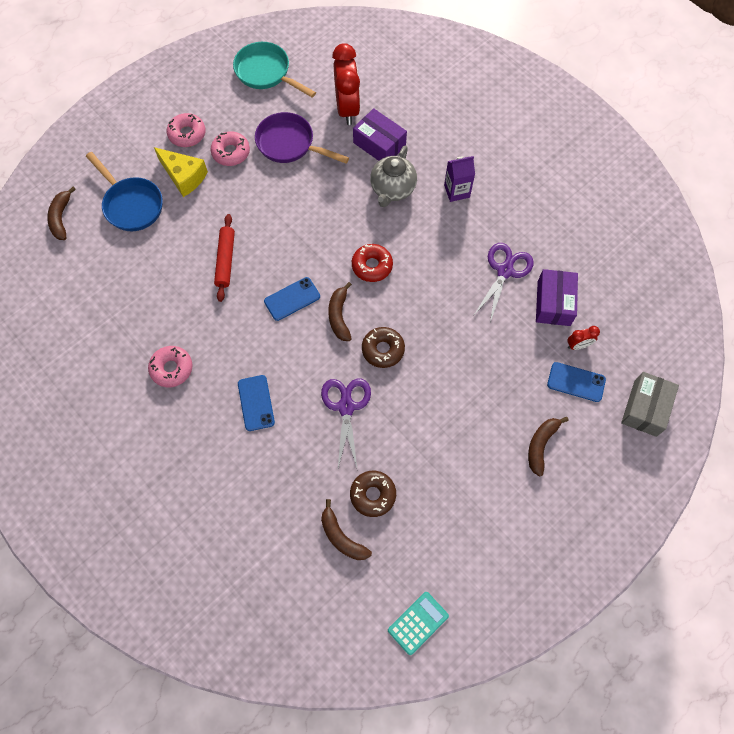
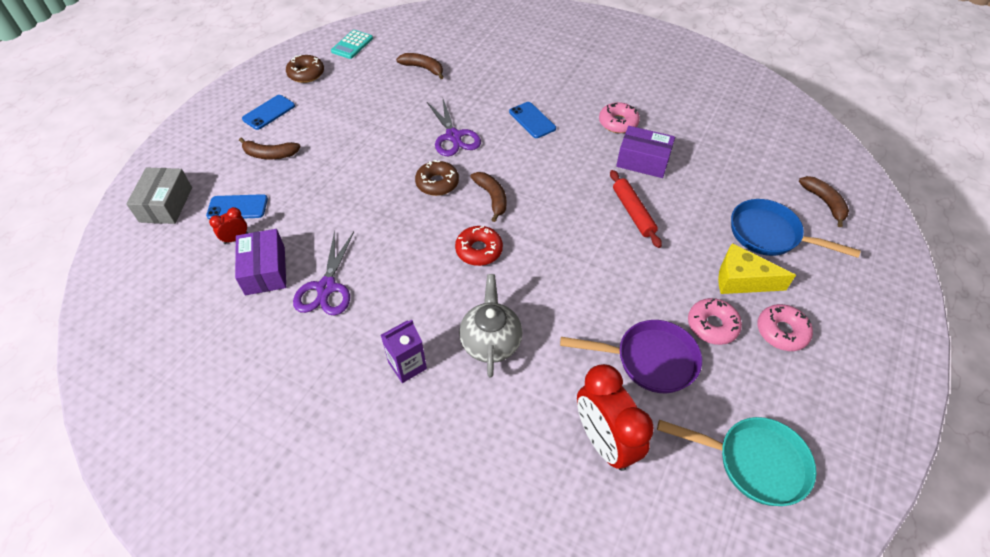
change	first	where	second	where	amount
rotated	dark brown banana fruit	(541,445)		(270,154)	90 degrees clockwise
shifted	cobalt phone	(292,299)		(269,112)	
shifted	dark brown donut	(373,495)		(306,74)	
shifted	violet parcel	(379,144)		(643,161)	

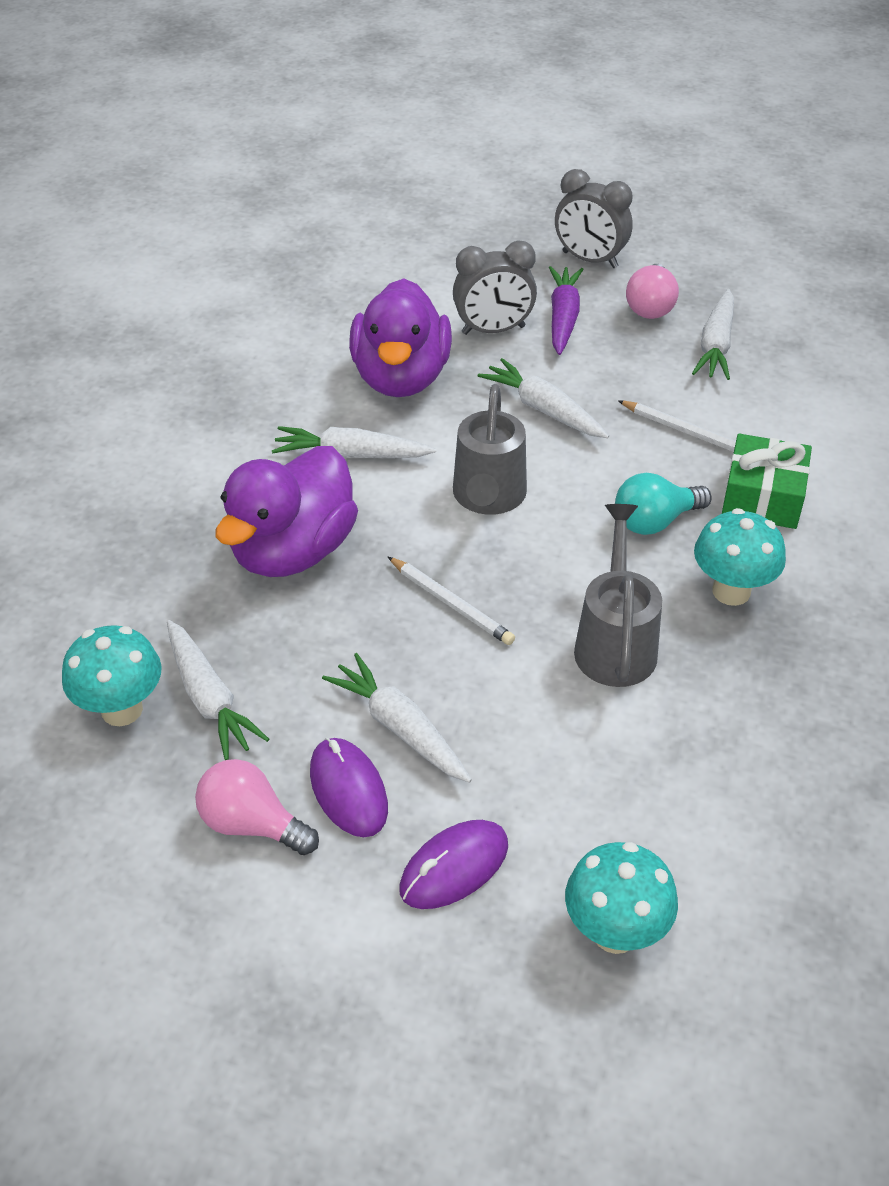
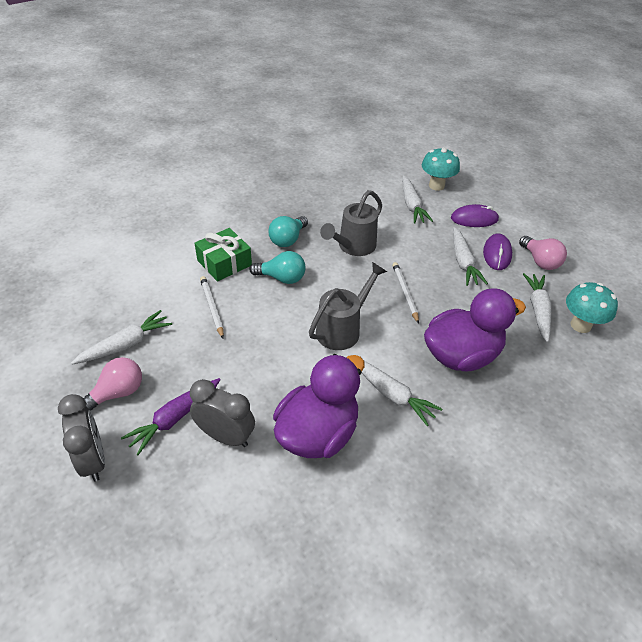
change	first	where	second	where	amount
swapped	turquoise fungus	(731,591)	turquoise bulb	(288,239)	
shifted	pure white root vegetable	(544,410)		(412,205)	

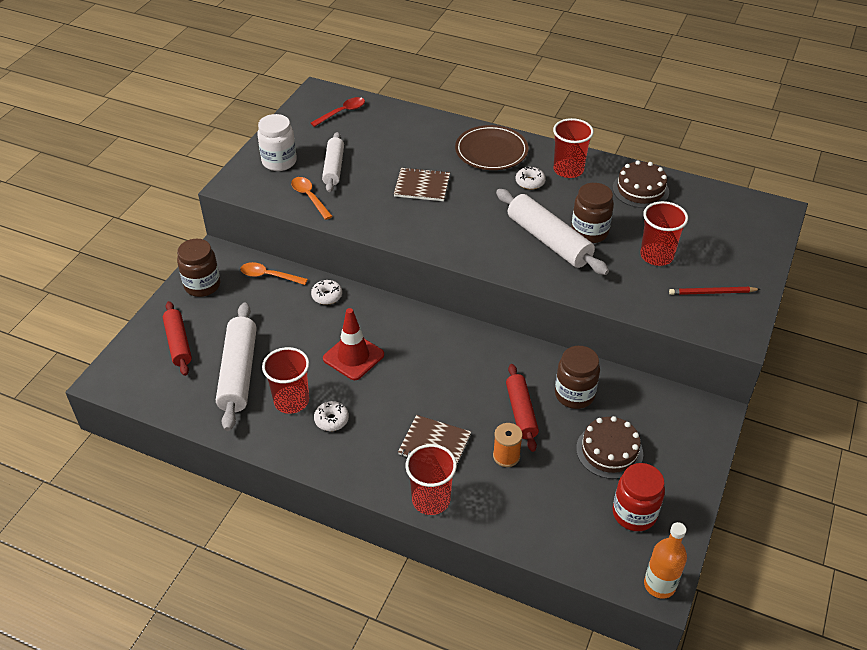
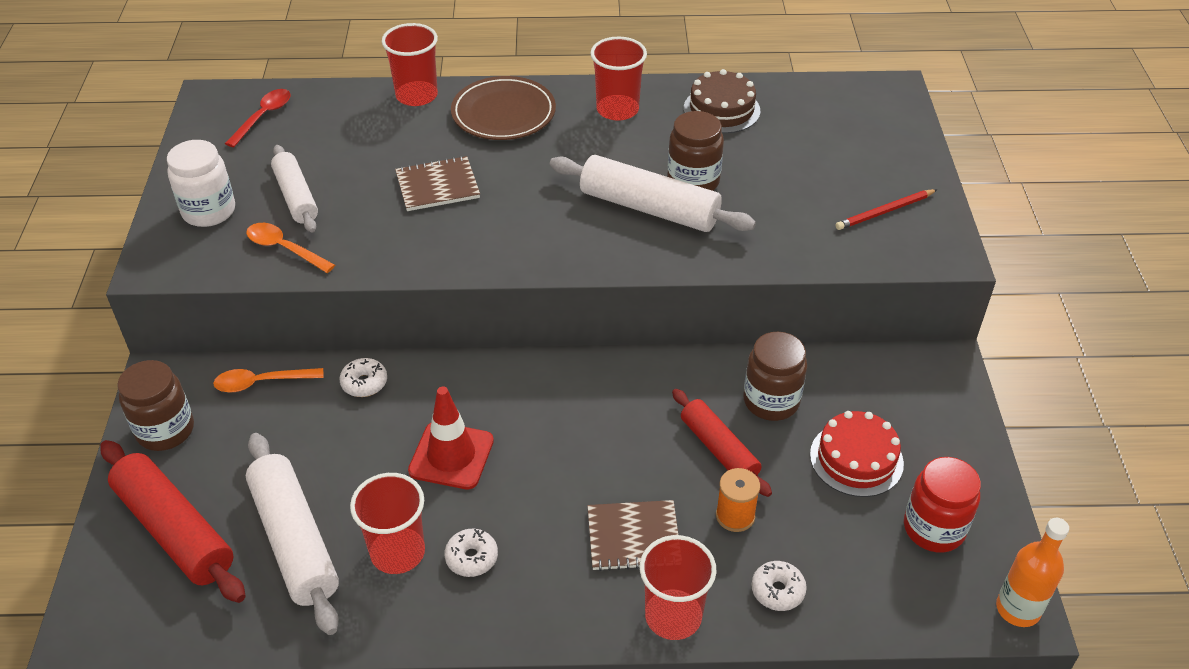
change	first	where	second	where	amount
scaled	red dough roller	(178,343)		(174,530)	x1.55
shifted	red cup	(656,256)		(416,95)	
shifted	pure white donut	(530,182)		(777,591)	
repainted	dark brown layer cake	(609,451)	red layer cake	(856,459)	

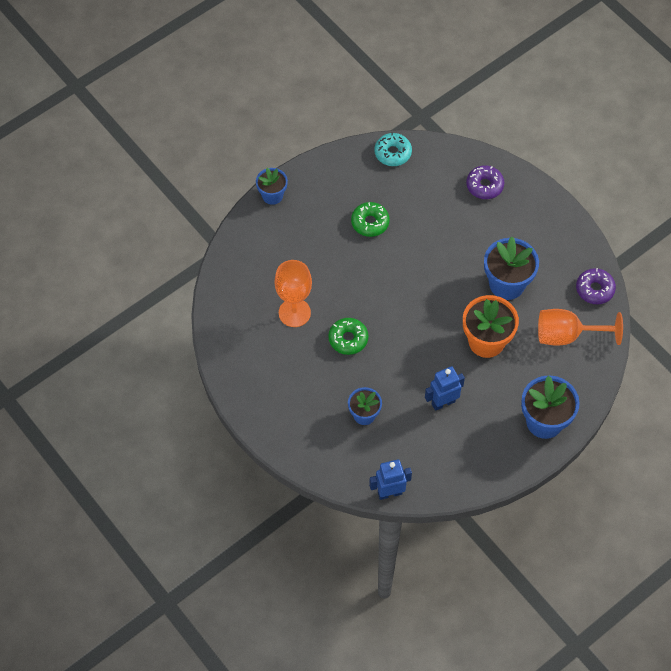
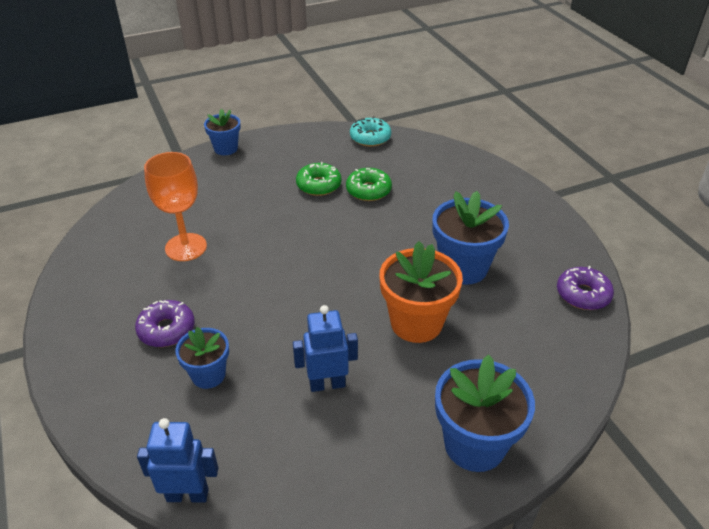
change	first	where	second	where	amount
shifted	violet donut	(484,186)		(166,330)	
shifted	green donut	(348,339)		(368,190)	
gone	orange chalice	(567,335)			

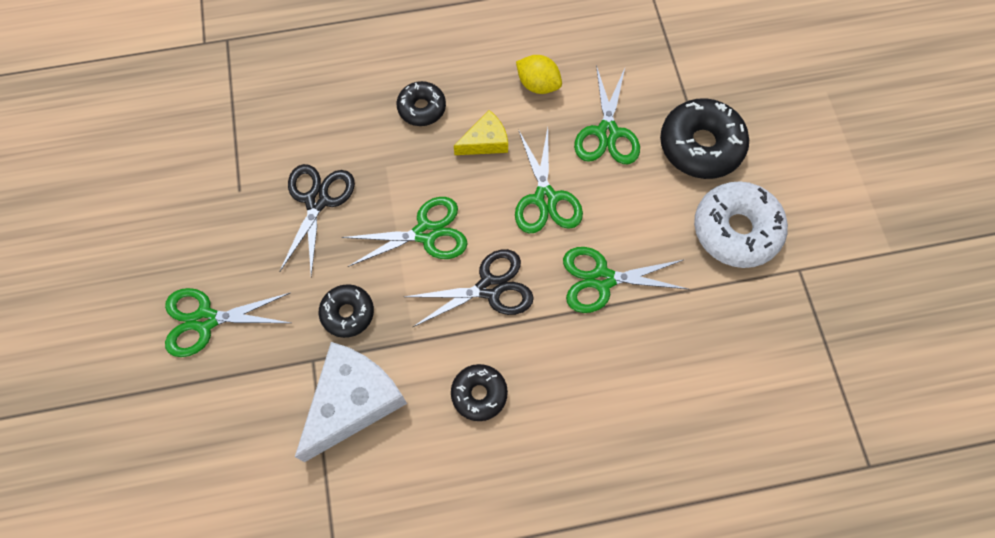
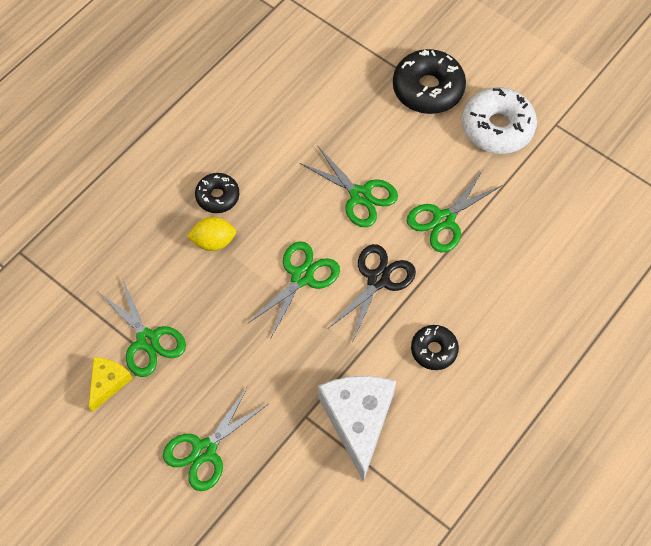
change	first	where	second	where	amount
shifted	golden cheese wedge	(485,141)		(108,383)	
shifted	green scissors	(607,133)		(147,340)	
shifted	golden citrus fruit	(538,85)		(213,241)	
gone	jet-black scissors	(317,201)			
gone	jet-black donut	(347,313)			

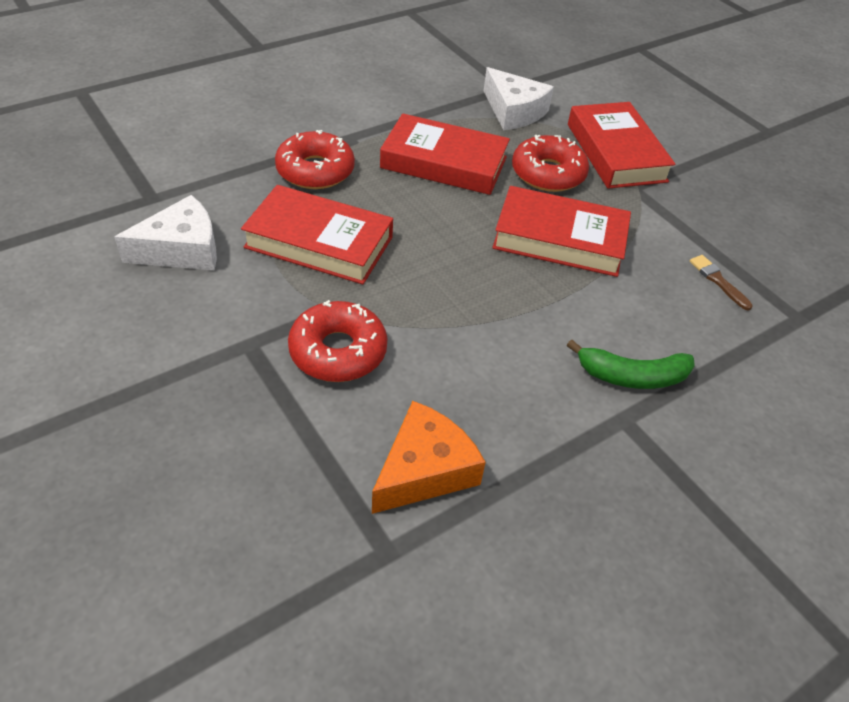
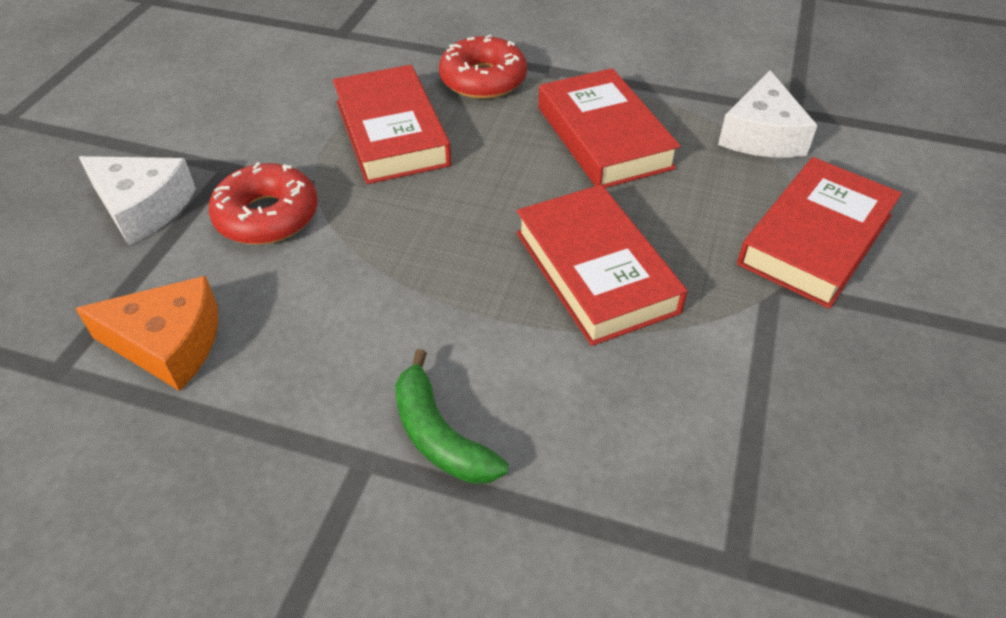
change	first	where	second	where	amount
shifted	pure white cheese wedge	(182,249)		(143,207)	
gone	red donut	(548,173)			
gone	dark brown paintbrush	(718,281)			

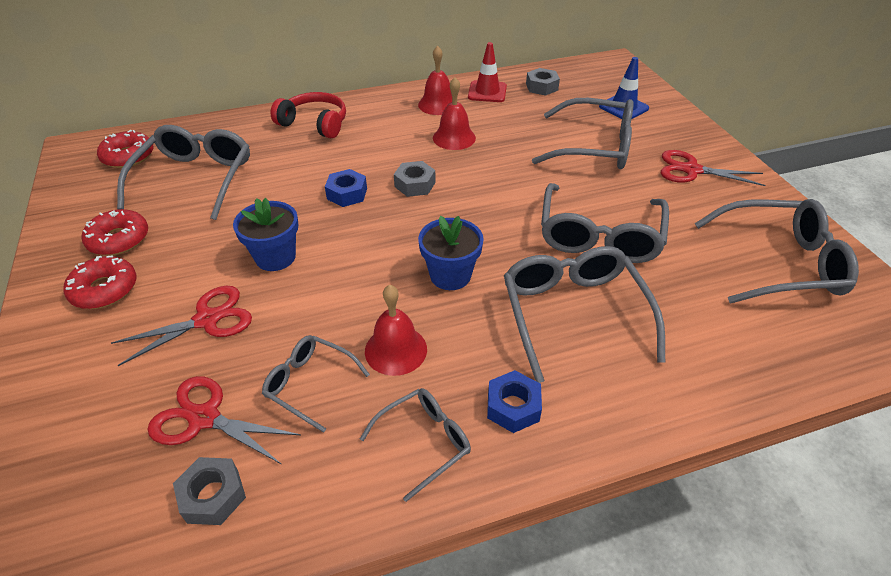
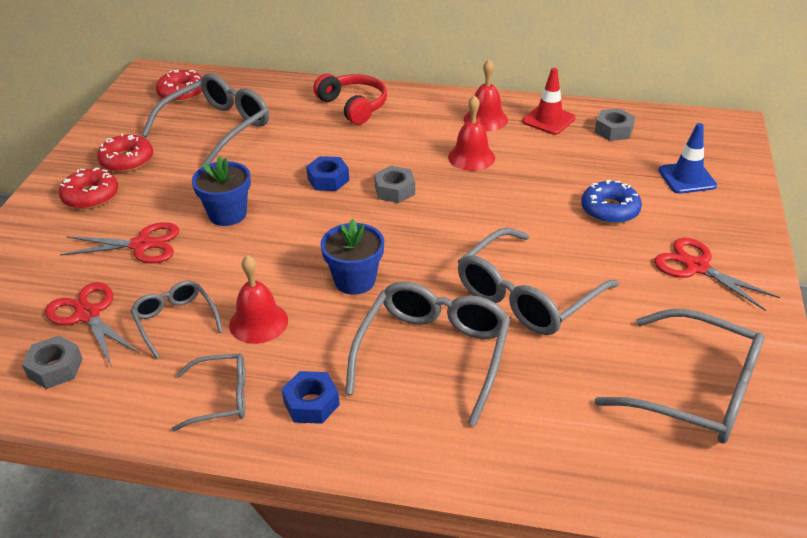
change	first	where	second	where	amount
swapped	gray spectacles	(594,147)	cobalt donut	(610,210)	

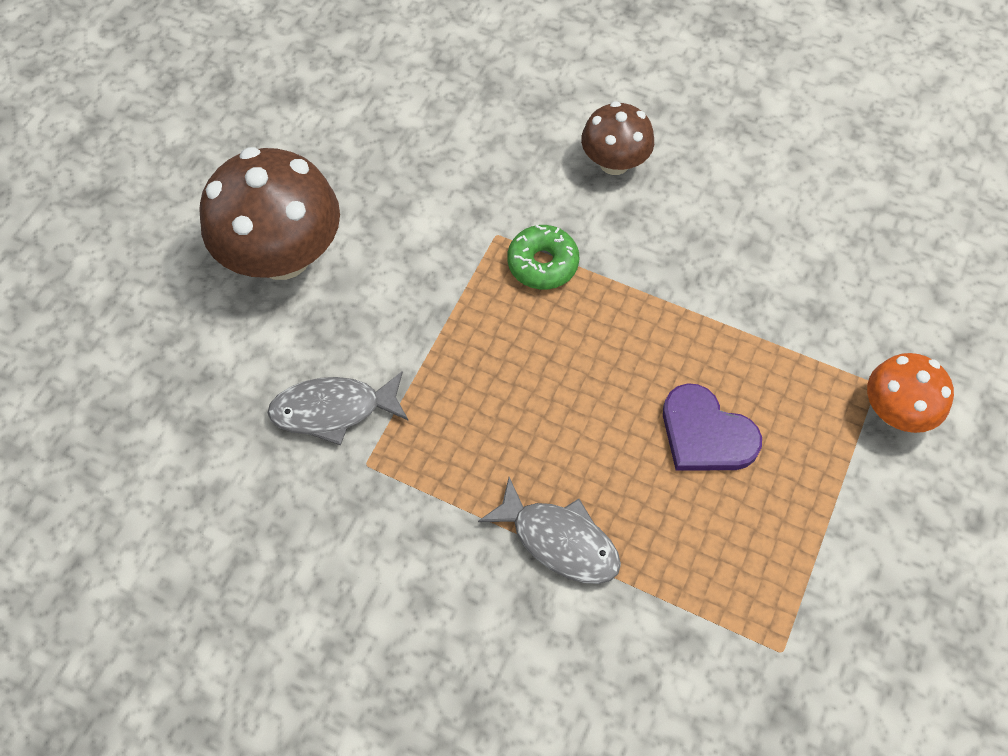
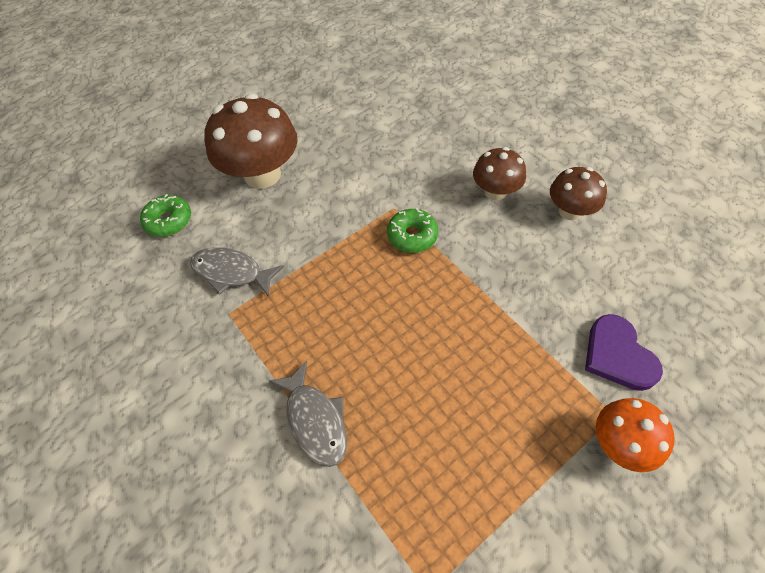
change	first	where	second	where	amount
new			green donut	(169,221)	
new			dark brown fungus	(570,211)	
shifted	violet heart	(706,434)		(618,355)	

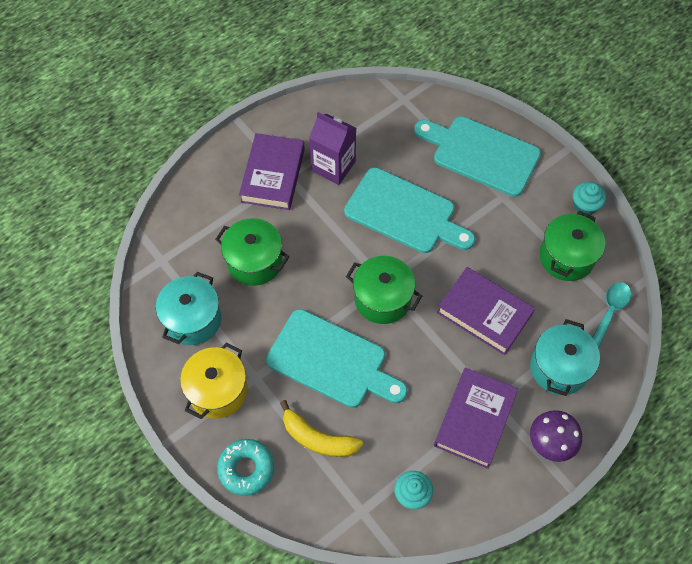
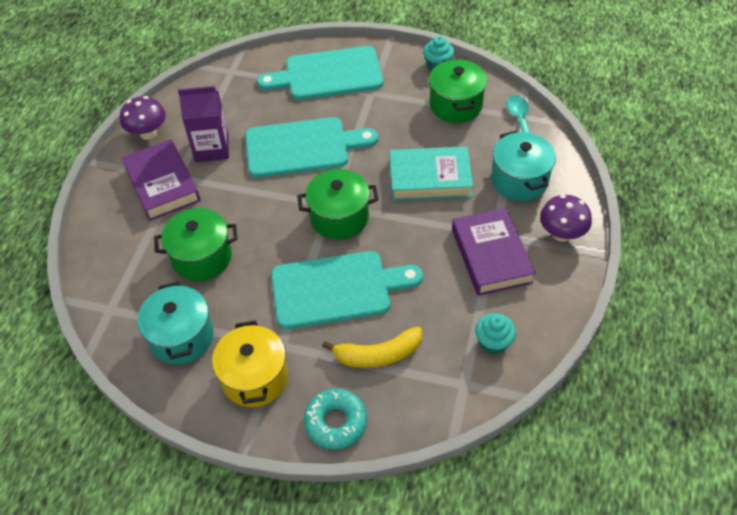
change	first	where	second	where	amount
new			violet fungus	(148,133)	
repainted	violet hardcover	(484,313)	turquoise hardcover	(430,178)	

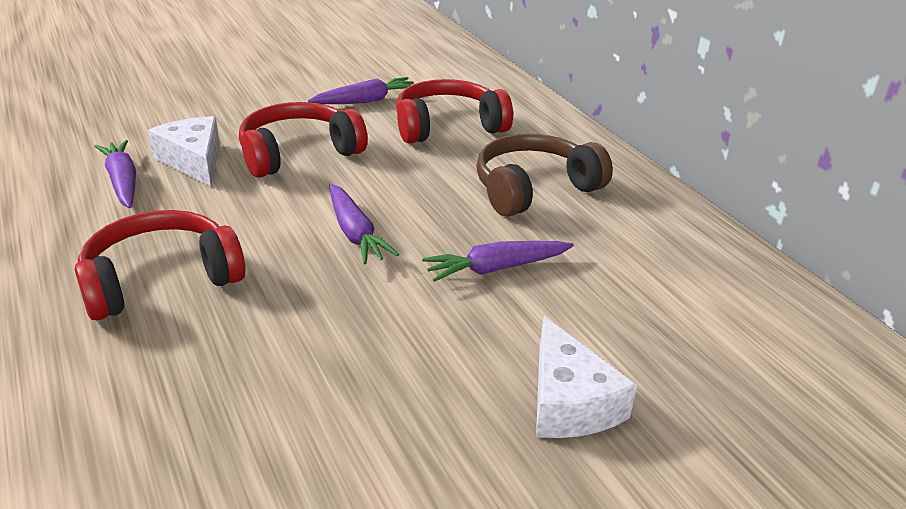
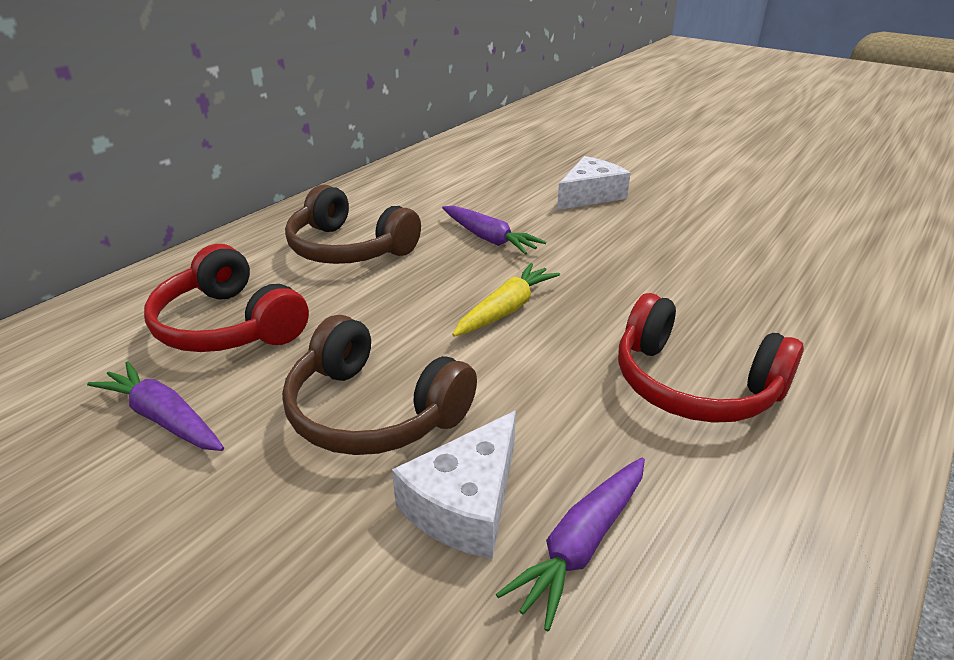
change	first	where	second	where	amount
repainted	red headset	(298,153)	dark brown headset	(373,412)	
repainted	violet root vegetable	(355,233)	golden root vegetable	(506,309)	

